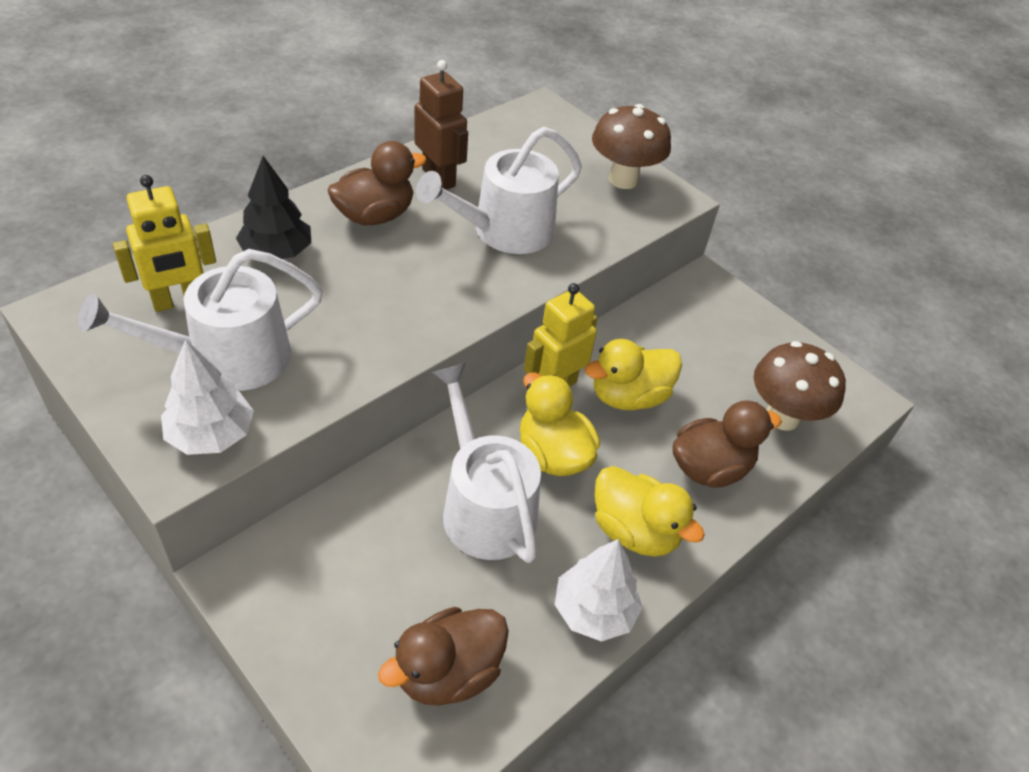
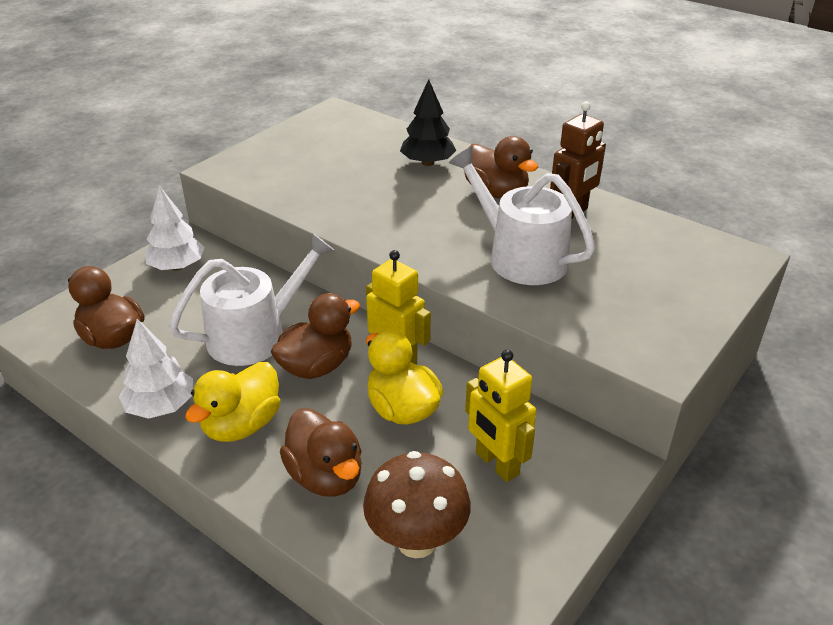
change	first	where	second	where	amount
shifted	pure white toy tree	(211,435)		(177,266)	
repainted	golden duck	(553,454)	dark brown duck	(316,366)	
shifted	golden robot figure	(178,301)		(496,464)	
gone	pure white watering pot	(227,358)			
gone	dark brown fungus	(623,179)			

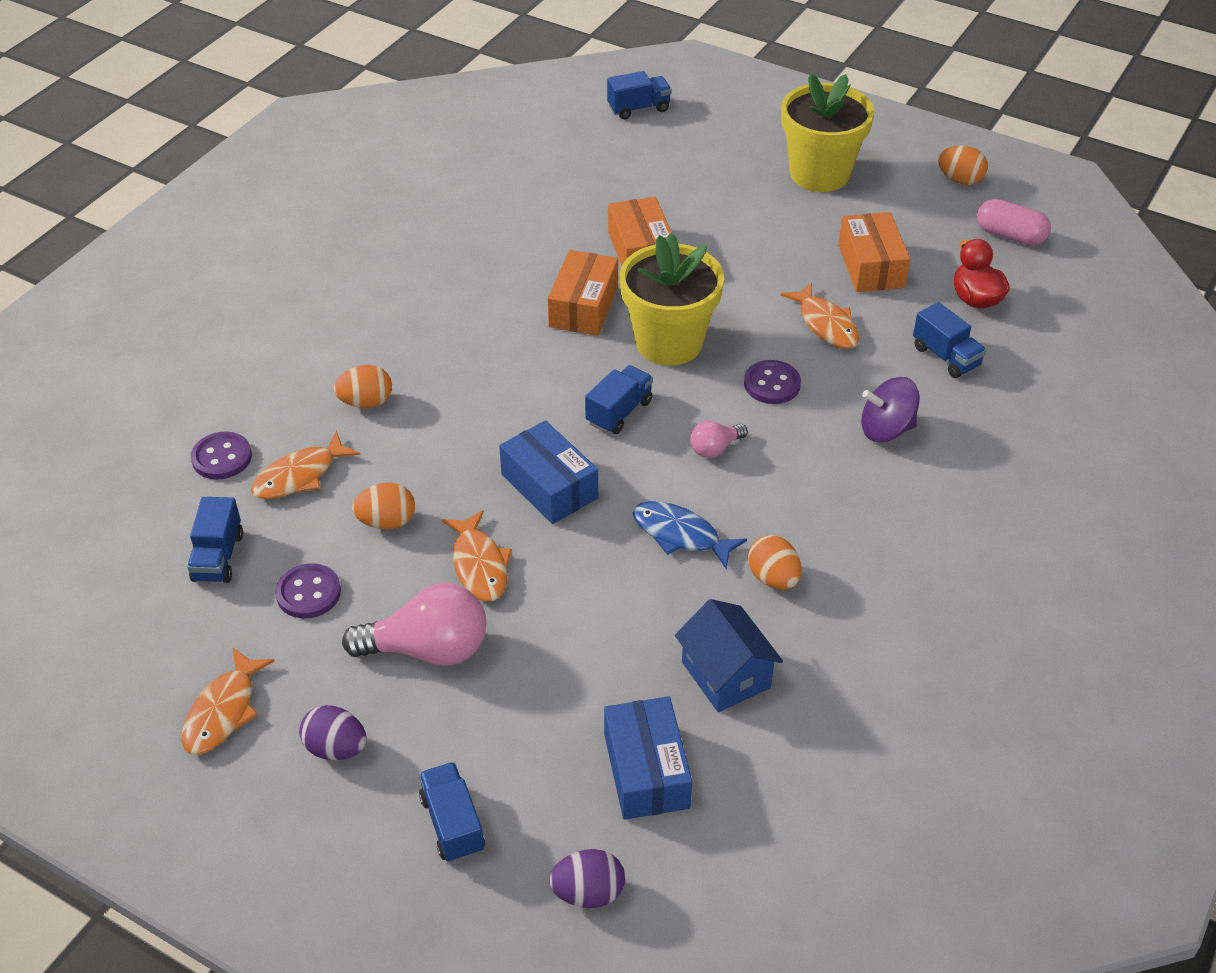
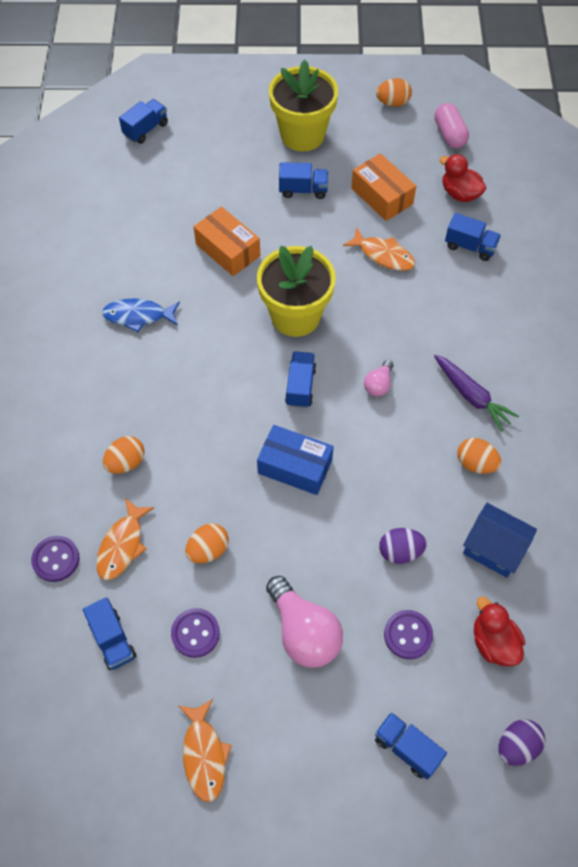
change	first	where	second	where	amount
shifted	cobalt fish	(680,535)		(138,316)	
rotated	rose-pink bulb	(428,649)		(304,632)	90 degrees clockwise
new			cobalt toy truck	(303,190)	
shifted	violet toy egg	(336,748)		(400,551)	
shifted	violet button	(772,384)		(408,635)	
new			violet root vegetable	(471,396)	
rotated	rose-pink capsule	(1010,235)		(449,134)	75 degrees clockwise
swapped	cobalt parcel	(646,770)	red duck	(493,642)	
gone	orange fish	(479,565)			
gone	orange parcel	(584,307)			
gone	violet whirligig	(886,429)			

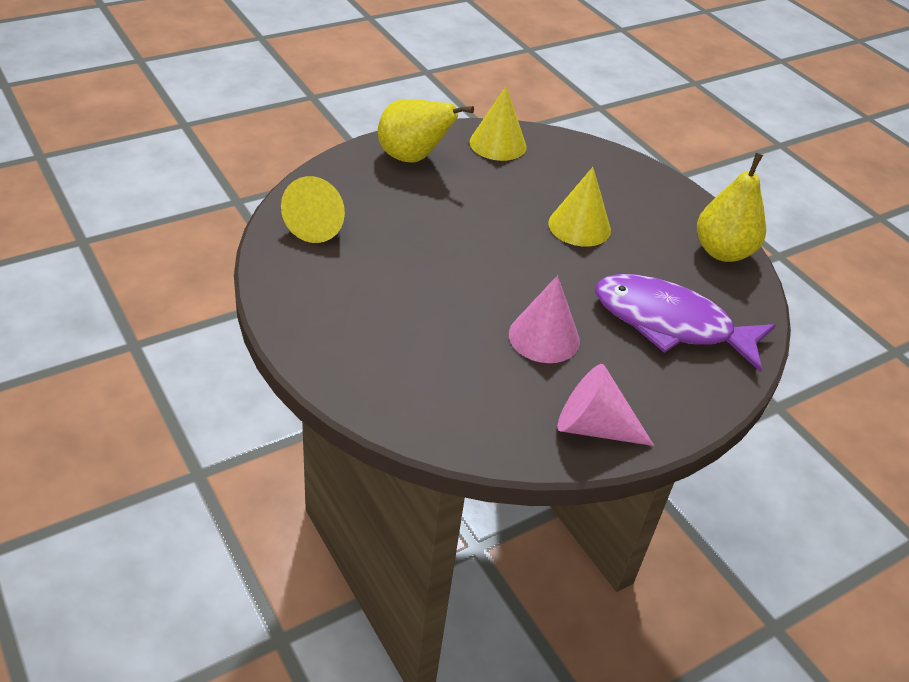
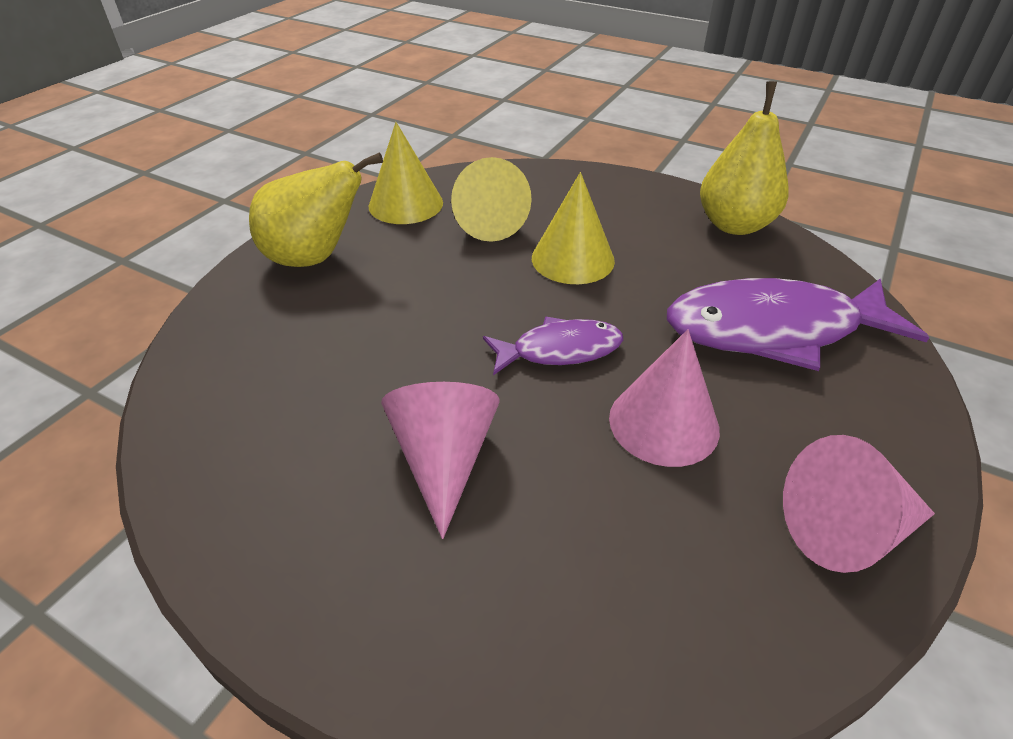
change	first	where	second	where	amount
new			rose-pink cone shape	(444,459)	
shifted	golden cone shape	(319,224)		(488,222)	
new			violet fish	(560,350)	

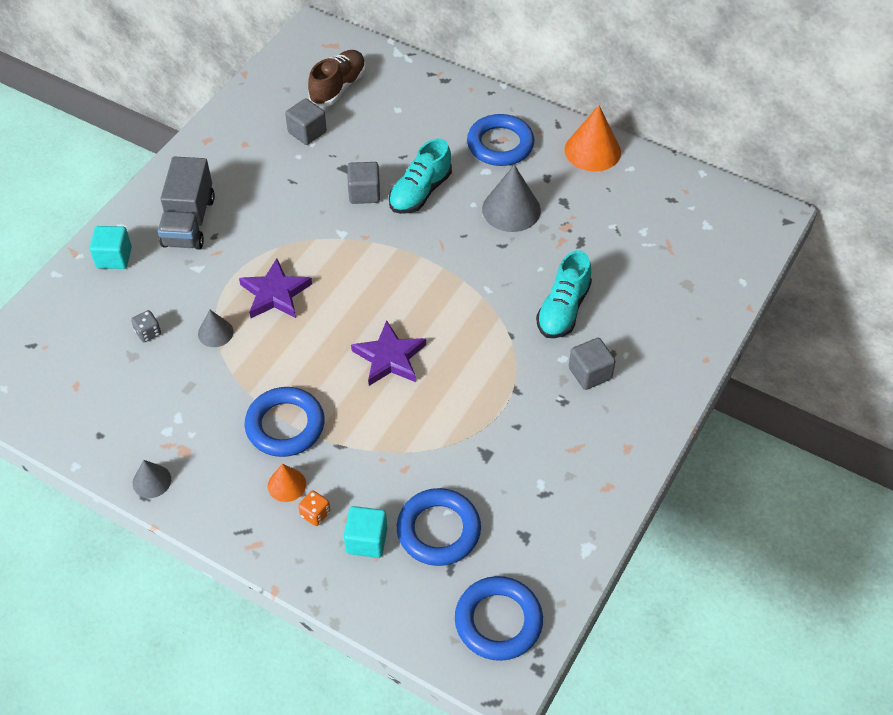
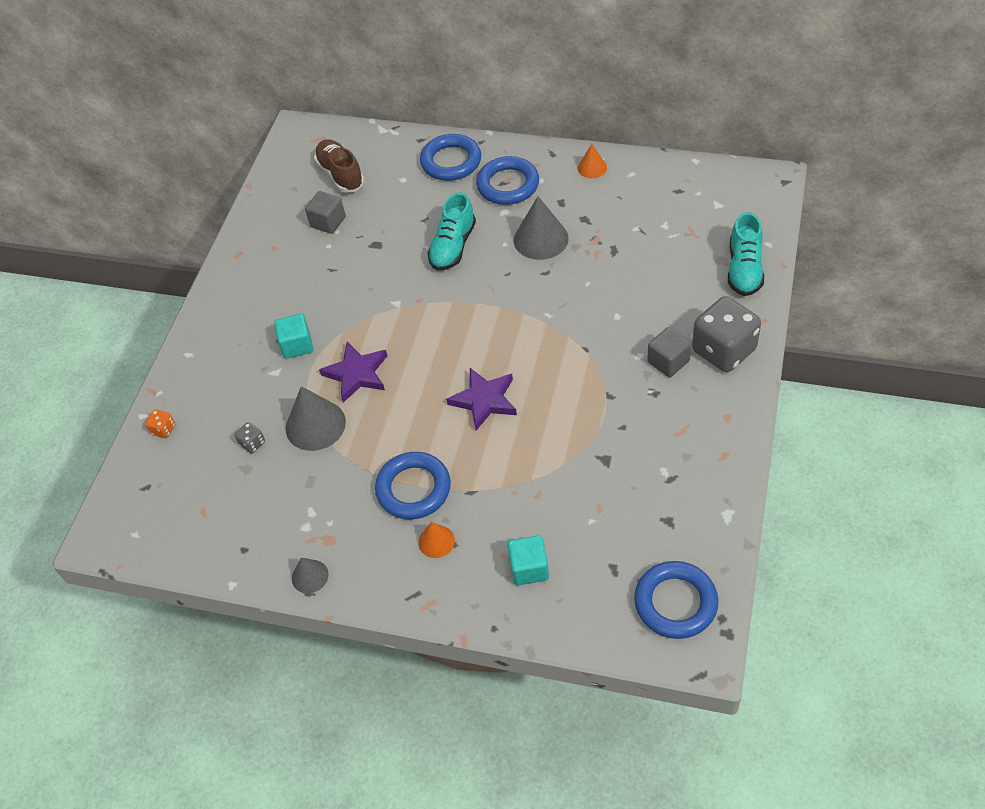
change	first	where	second	where	amount
shifted	orange die	(315,514)		(163,429)	
shifted	turquoise cube	(114,257)		(297,345)	
scaled	gray cone shape	(215,333)		(315,425)	x1.79
rotated	dark brown shoe	(338,87)		(340,174)	45 degrees counterclockwise
shifted	cobalt hoop	(438,530)		(451,161)	
scaled	orange cone shape	(592,150)		(592,168)	x0.56
new			gray die	(723,350)	
shifted	turquoise shoe	(563,309)		(744,269)	
gone	gray toy truck	(189,222)			
gone	gray cube	(364,193)			

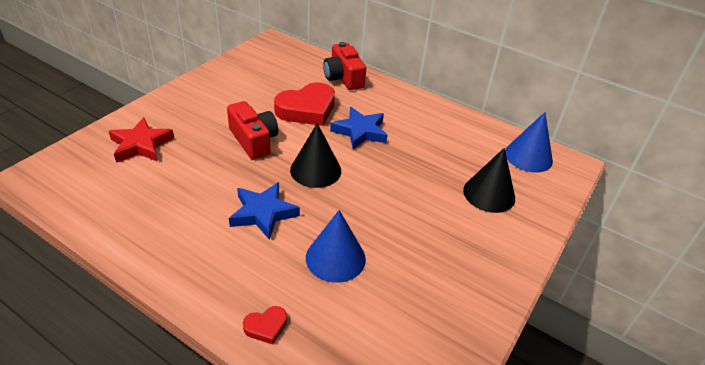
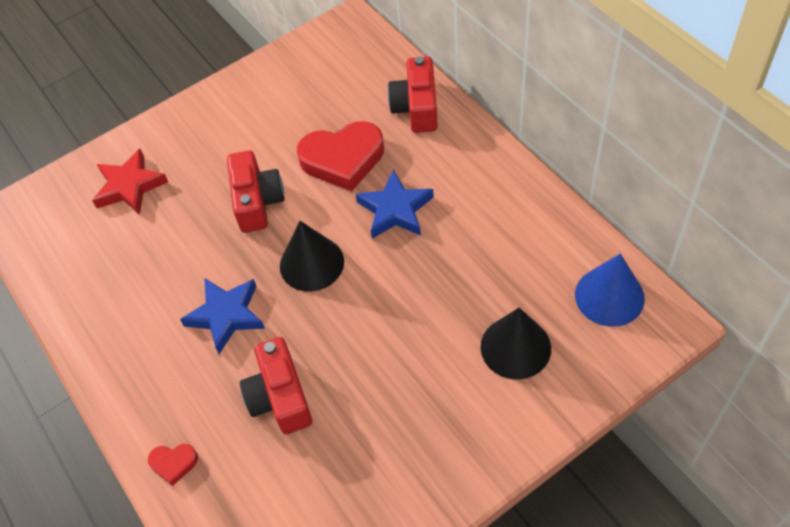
change	first	where	second	where	amount
swapped	cobalt cone shape	(335,258)	red camera	(280,397)	

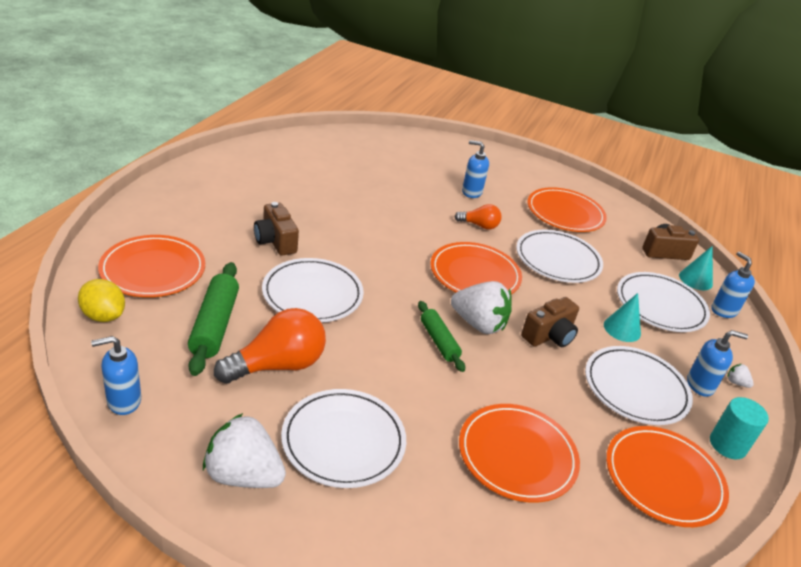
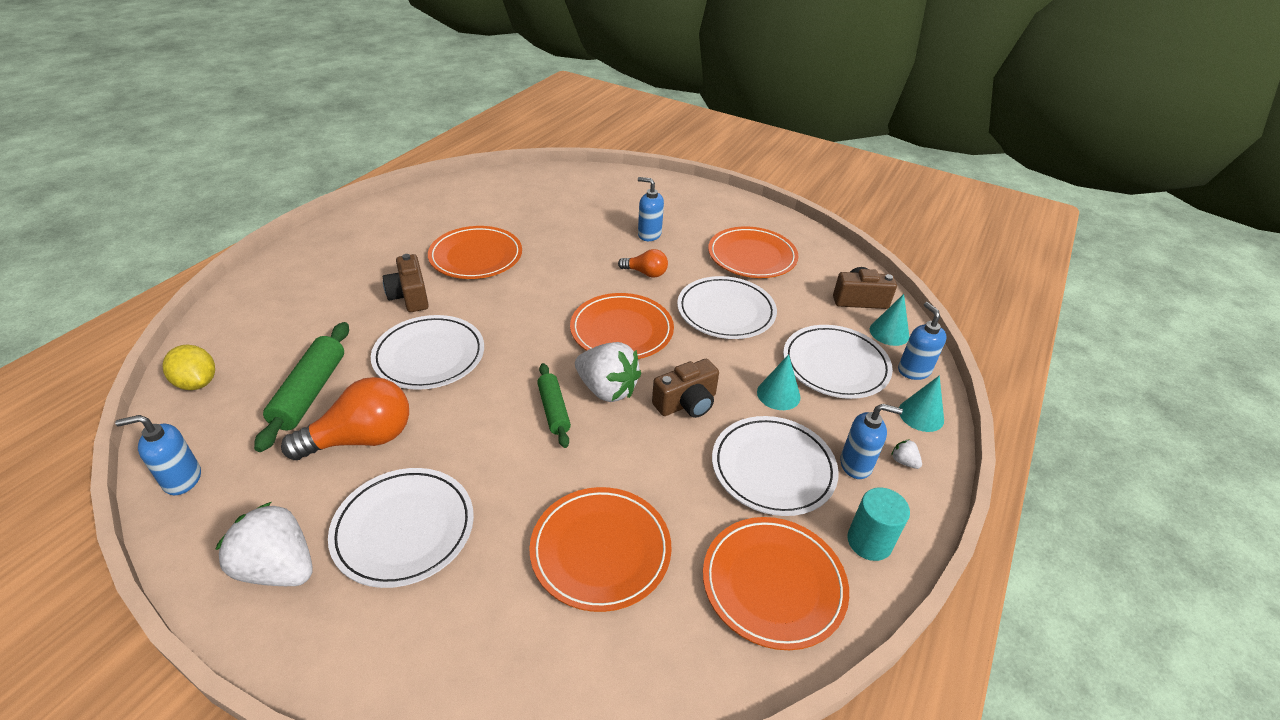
change	first	where	second	where	amount
shifted	orange plate	(153,270)		(476,256)	
new			turquoise cone shape	(921,415)	

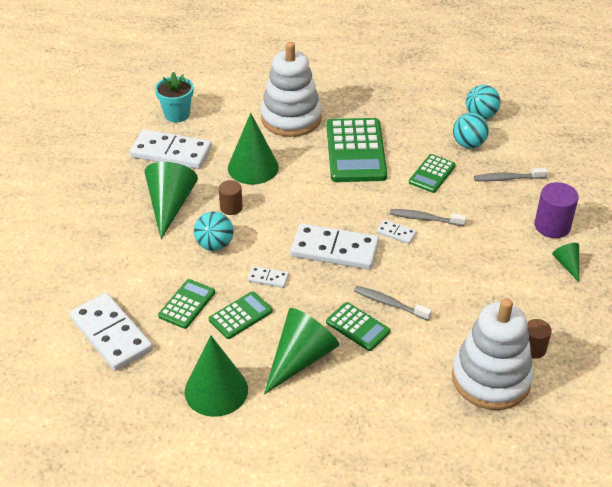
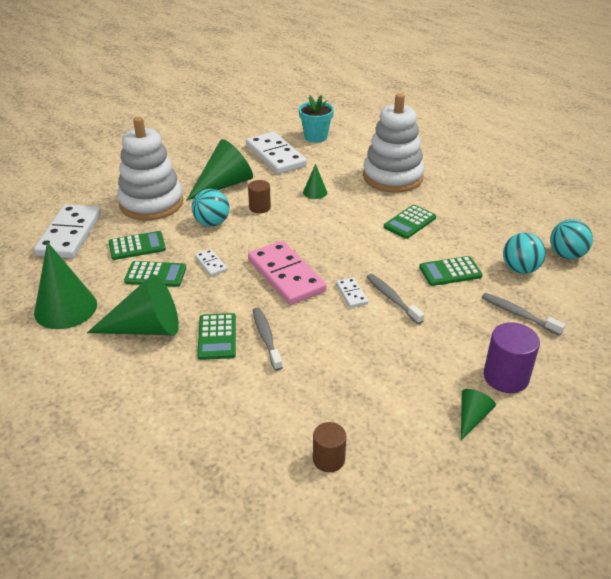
change	first	where	second	where	amount
shifted	pure white ring stacker	(491,379)		(151,203)	
repainted	pure white domino piece	(334,249)	rose-pink domino piece	(286,275)	
scaled	green cone shape	(253,167)		(315,192)	x0.49
scaled	green calculator	(356,151)		(410,222)	x0.53

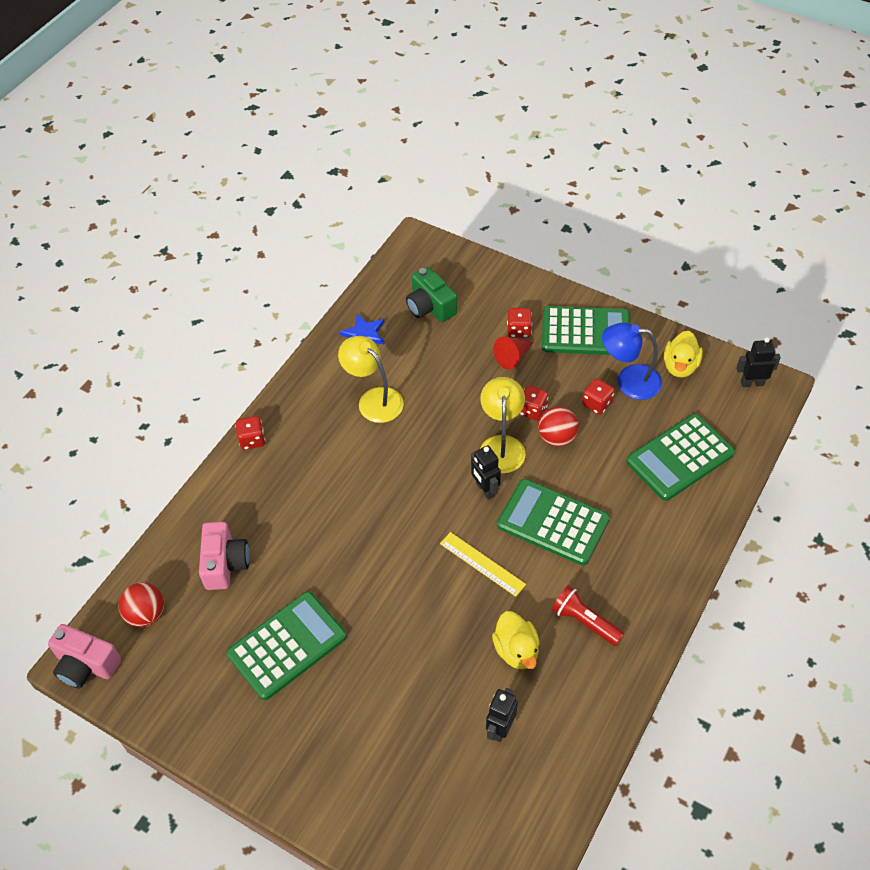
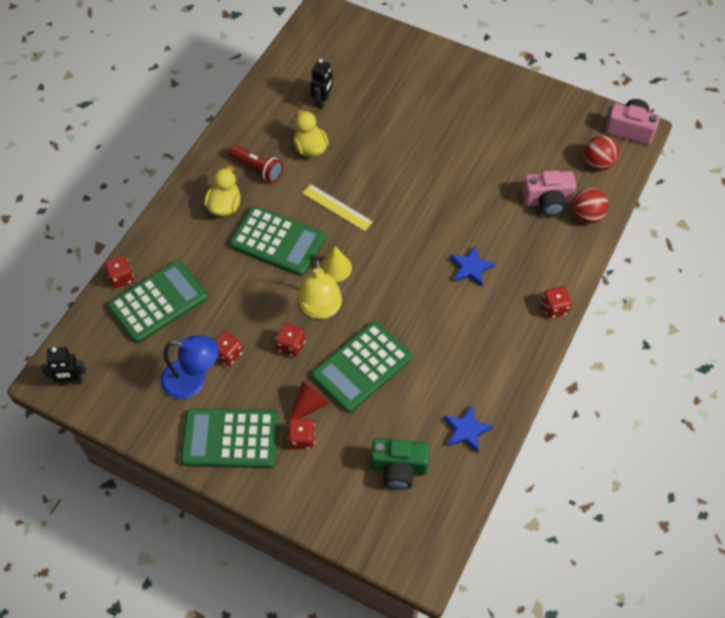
change	first	where	second	where	amount
new			red die	(121,278)	
shifted	golden duck	(680,366)		(224,206)	
shifted	green calculator	(287,645)		(361,367)	
swapped	jet-black robot figure	(485,489)	golden cone shape	(335,268)	
rotated	green camera	(430,307)		(399,468)	135 degrees clockwise
new			cobalt five-pointed star	(471,268)	
rotated	rose-pink camera	(225,563)		(547,201)	90 degrees counterclockwise
shifted	red ball	(557,438)		(586,215)	
gone	golden desk lamp	(374,399)			

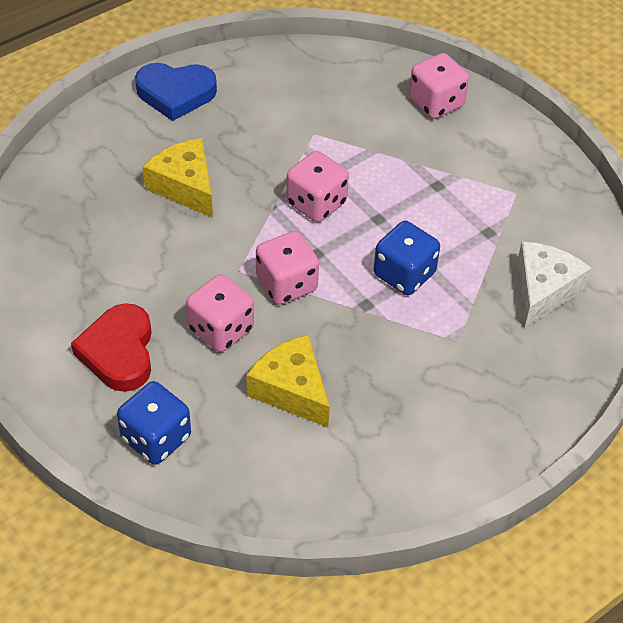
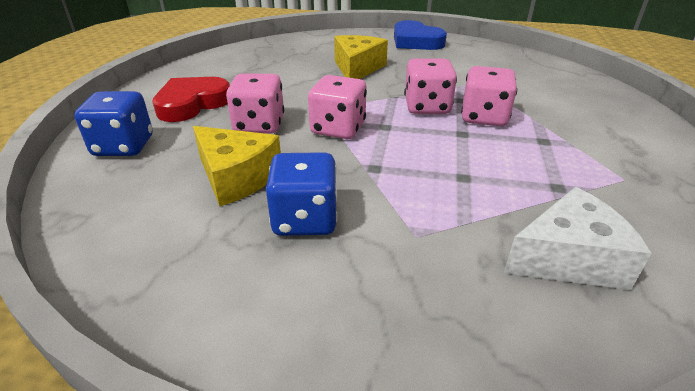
change	first	where	second	where	amount
rotated	golden cheese wedge	(291,390)		(236,177)	120 degrees clockwise
shifted	cobalt die	(404,274)		(305,219)	
shifted	rose-pink die	(436,103)		(484,117)	

